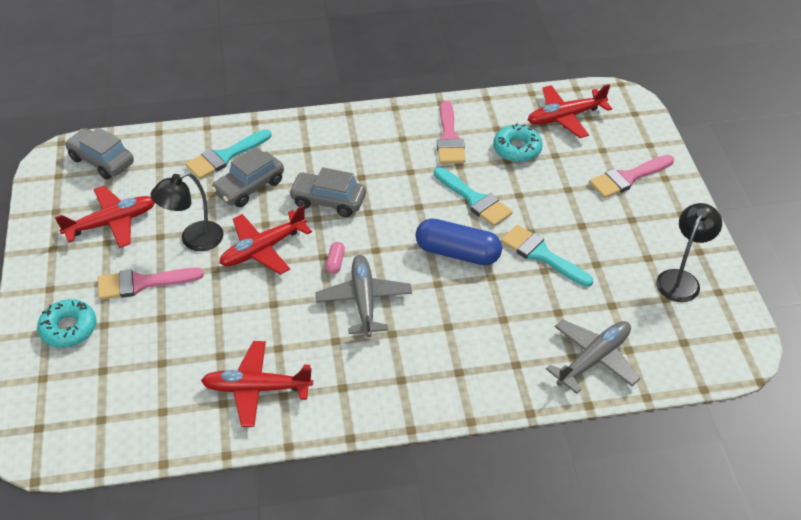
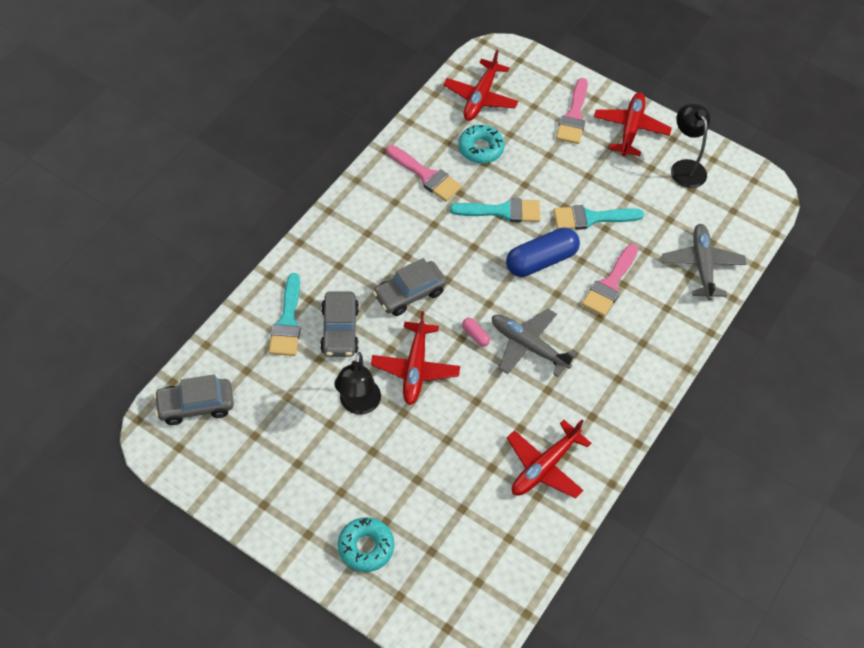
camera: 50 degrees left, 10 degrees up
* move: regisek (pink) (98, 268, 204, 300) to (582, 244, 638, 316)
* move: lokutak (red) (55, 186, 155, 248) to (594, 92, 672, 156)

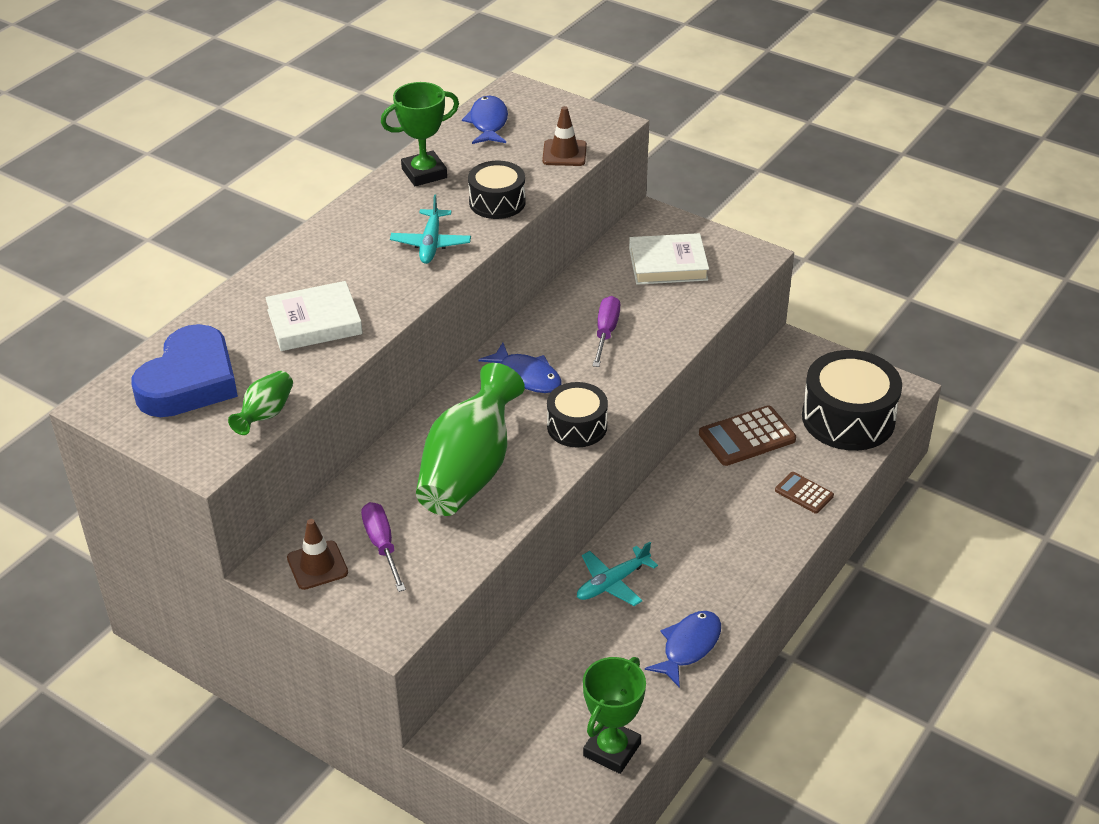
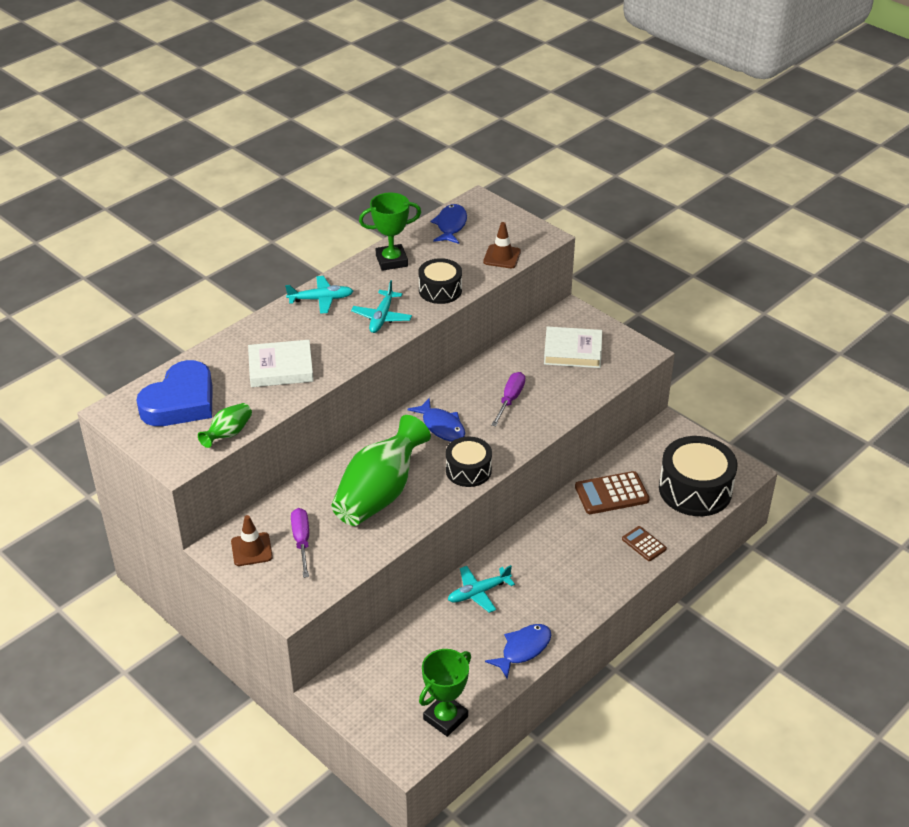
camera: 10 degrees right, 0 degrees up
* insert: lokutak (turquoise) (285, 276, 353, 314)

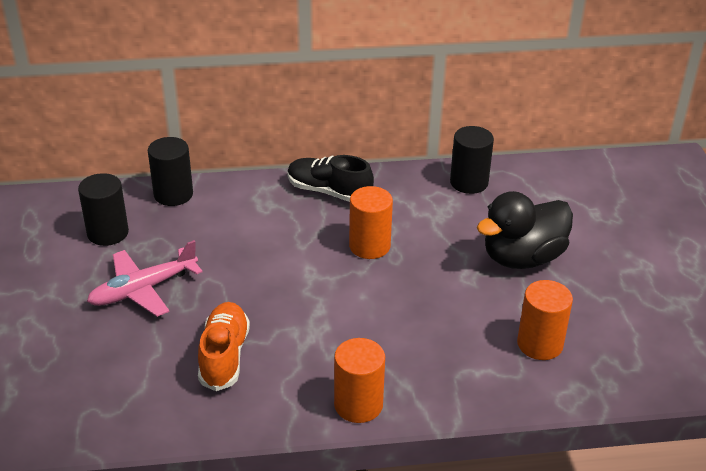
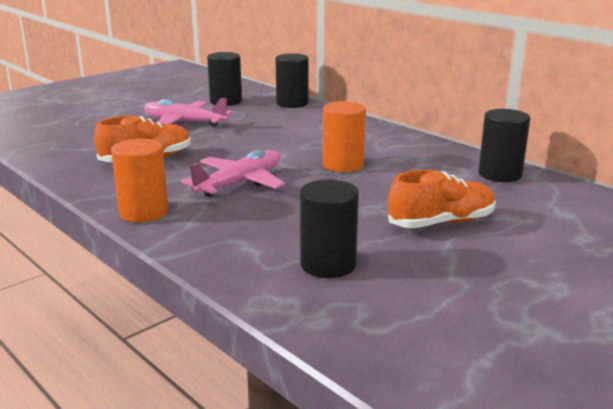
camera: 55 degrees right, 15 degrees down
* insert: lokutak (pink) (181, 150, 285, 197)
* recolor: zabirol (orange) (517, 280, 573, 360) to zabirol (black) (300, 179, 359, 278)
* replace: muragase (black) (477, 191, 573, 269) to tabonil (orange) (388, 170, 496, 228)
* delete: tabonil (black) (288, 155, 374, 202)

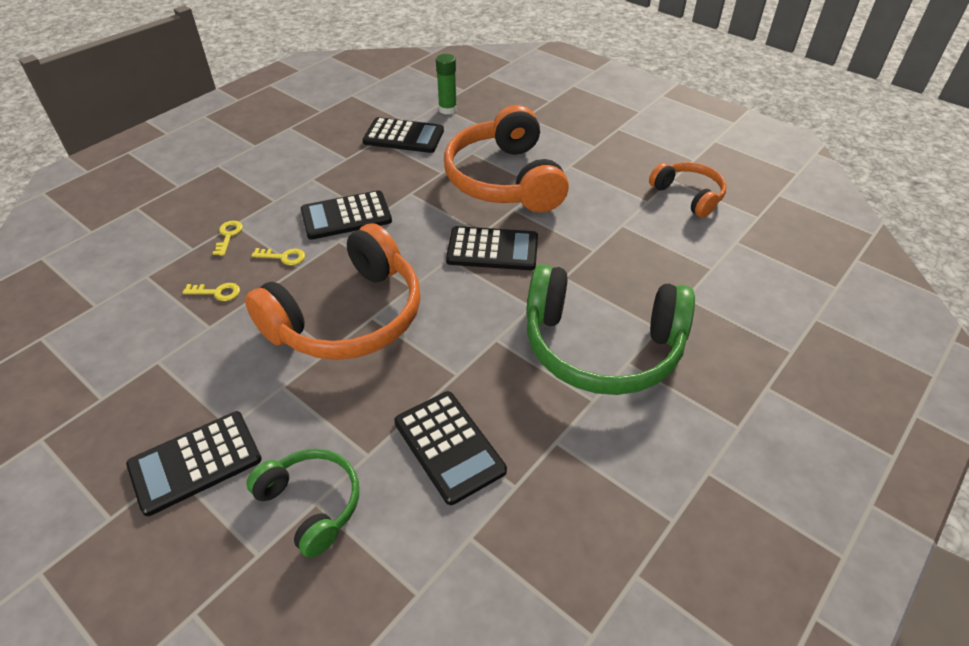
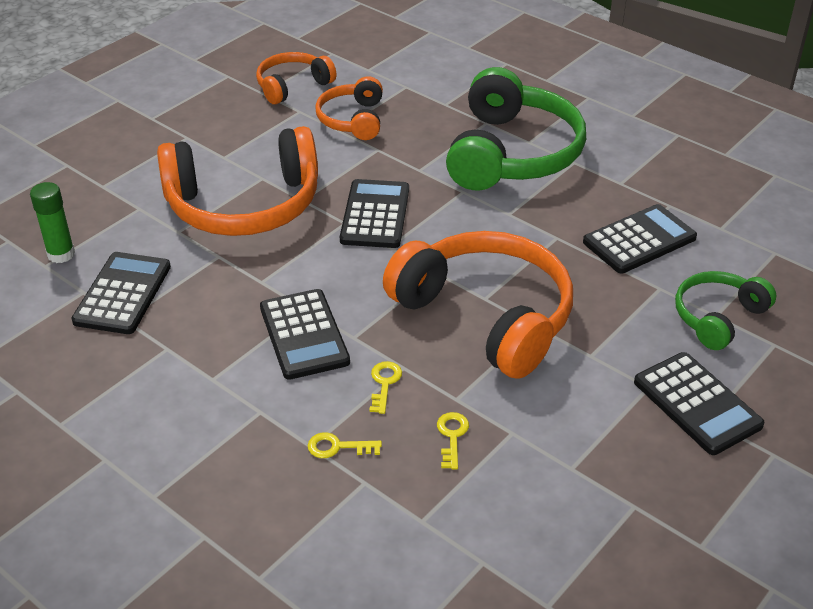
camera: 90 degrees left, 5 degrees down
* insert: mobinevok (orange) (315, 76, 383, 140)

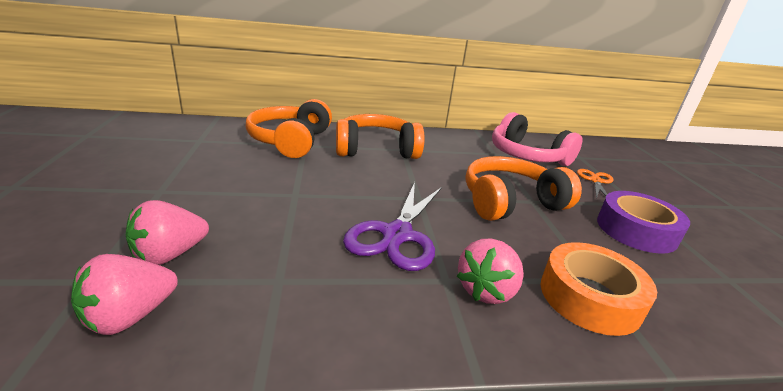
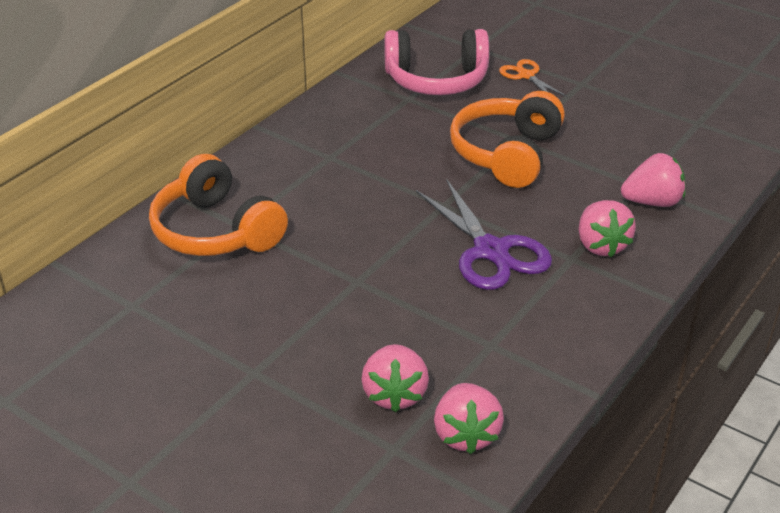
camera: 45 degrees left, 10 degrees up
* replace: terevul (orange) (541, 242, 657, 336) to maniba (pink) (621, 153, 685, 207)
* delete: mobinevok (orange) (336, 114, 425, 159)
* delete: terevul (purple) (597, 191, 690, 254)

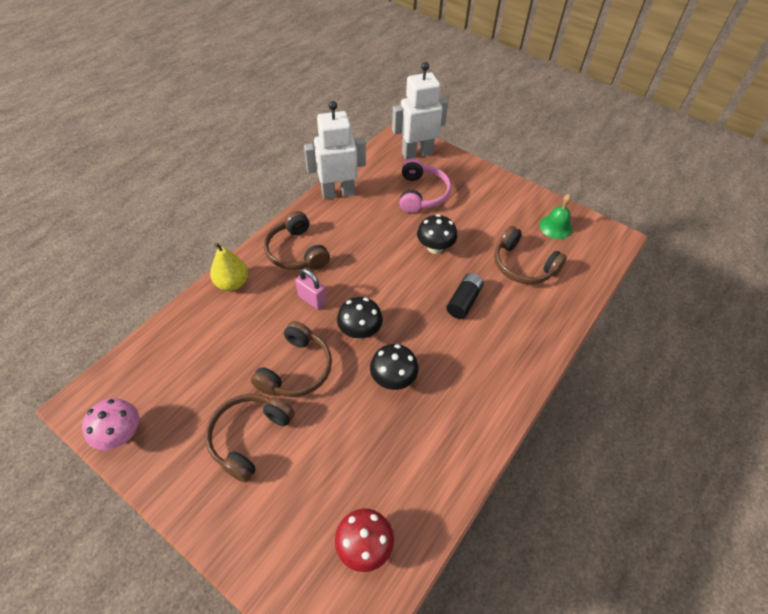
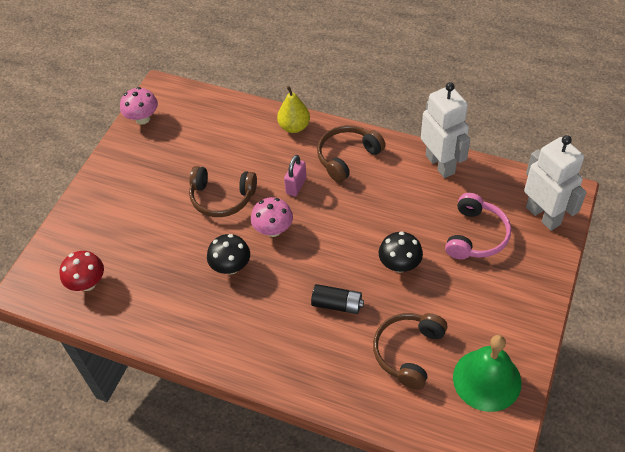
camera: 80 degrees right, 0 degrees up
* recolor: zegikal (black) (337, 297, 383, 339) to zegikal (pink) (251, 197, 293, 237)
* rotate: mobinevok (pink) (400, 158, 451, 213) = (445, 193, 511, 259) 60 degrees counterclockwise
* resize: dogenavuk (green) (539, 194, 572, 239) = (453, 335, 521, 412) x1.64
* delete: mobinevok (brown) (205, 394, 295, 483)

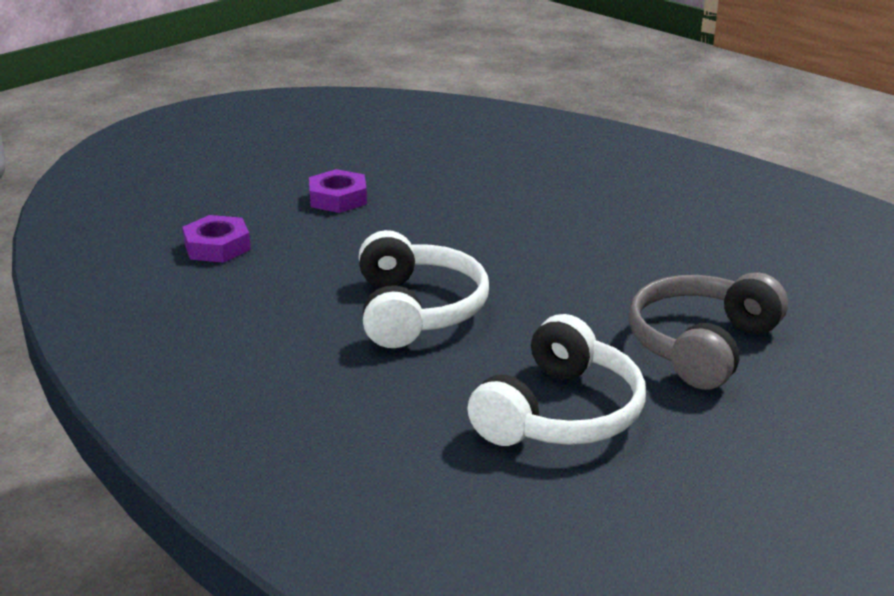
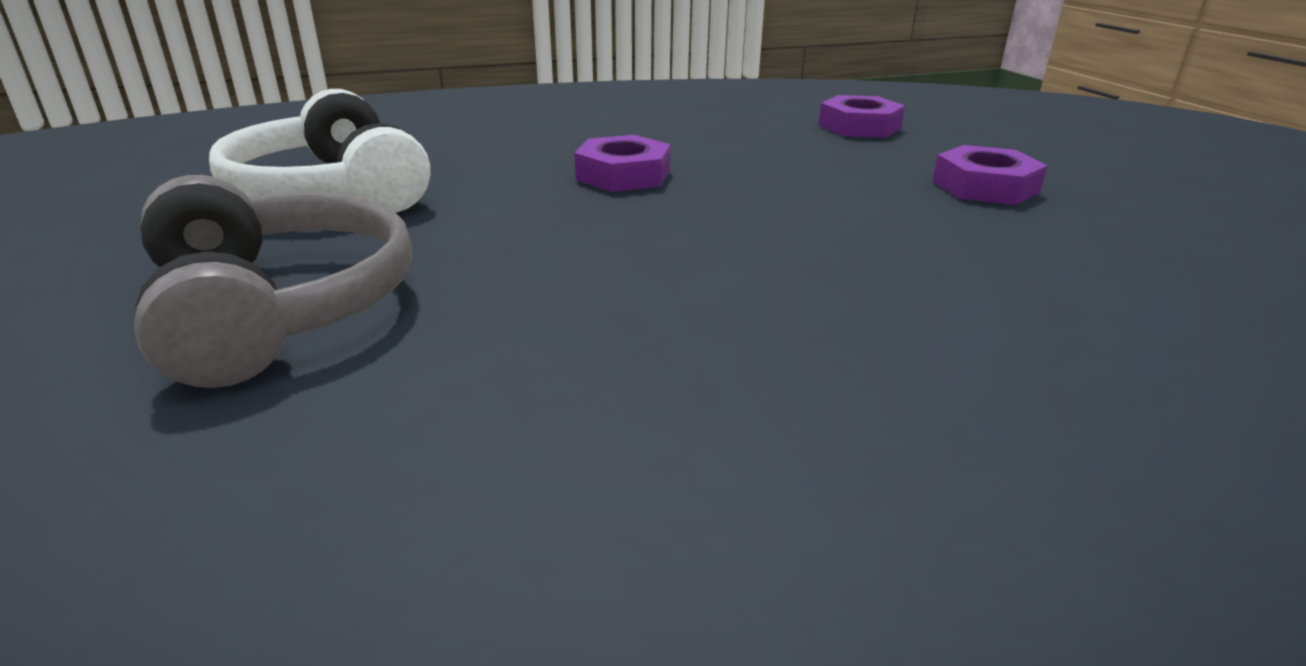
camera: 115 degrees right, 0 degrees up
* replace: mobinevok (white) (359, 230, 489, 348) to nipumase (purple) (574, 135, 671, 192)

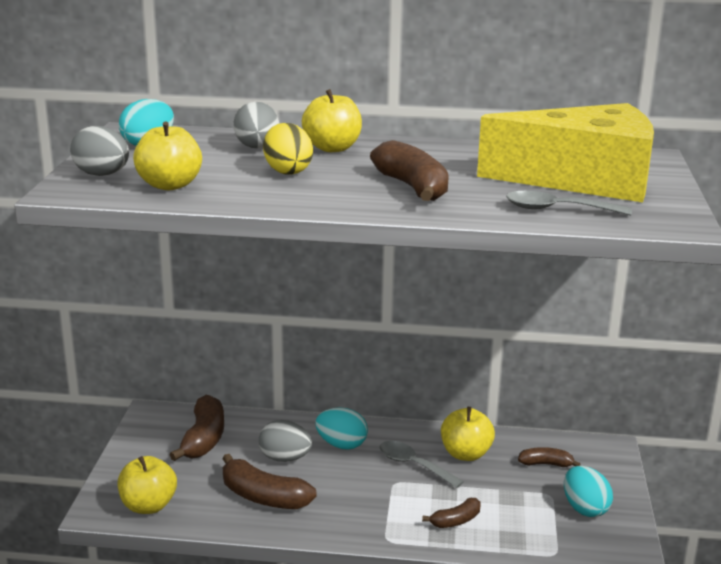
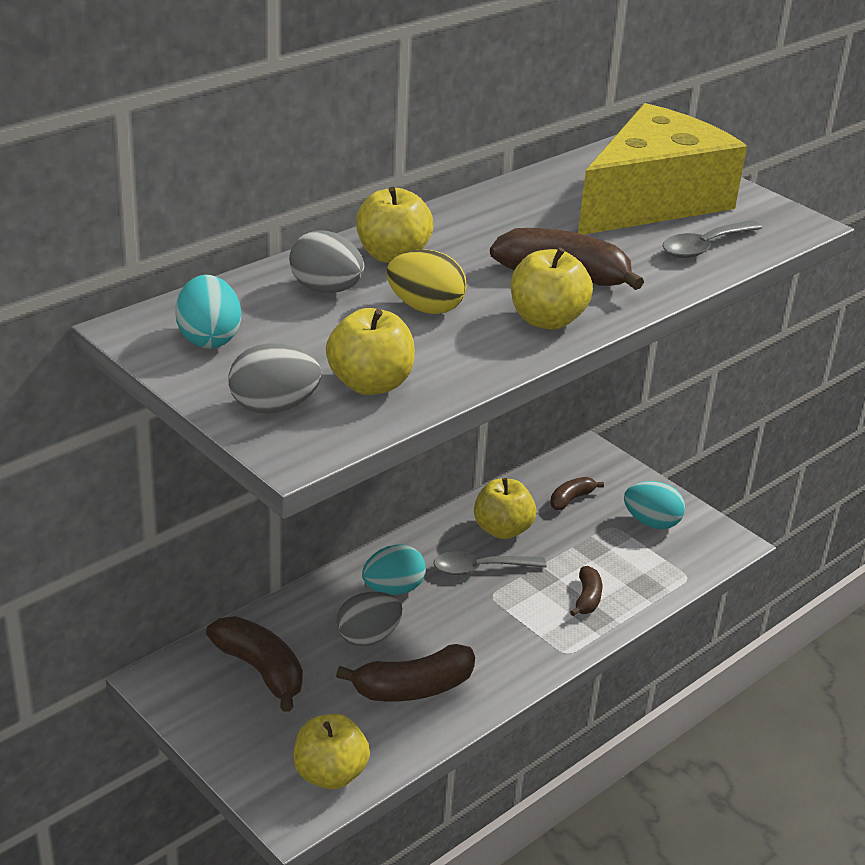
camera: 50 degrees left, 10 degrees up
* insert: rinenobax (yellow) (511, 247, 593, 330)

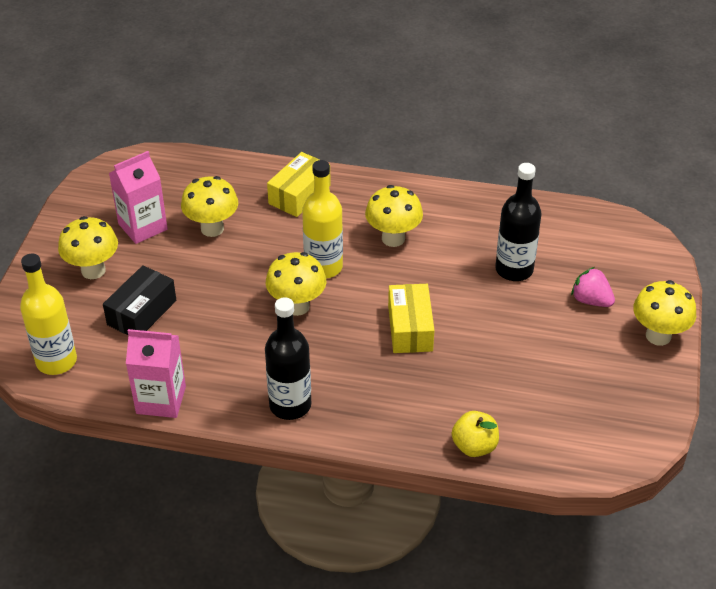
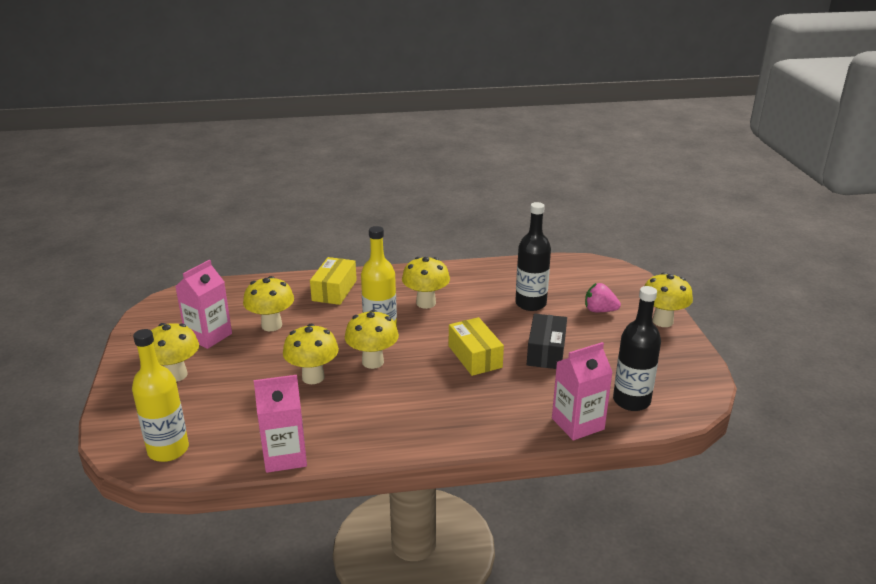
camera: 20 degrees left, 15 degrees down
* insert: zegikal (yellow) (283, 324, 339, 384)
* move: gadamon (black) (103, 265, 176, 335) to (527, 314, 567, 369)
* replace: rinenobax (yellow) (452, 411, 499, 457) to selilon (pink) (552, 342, 613, 440)
* move: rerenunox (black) (265, 297, 311, 420) to (613, 286, 661, 411)

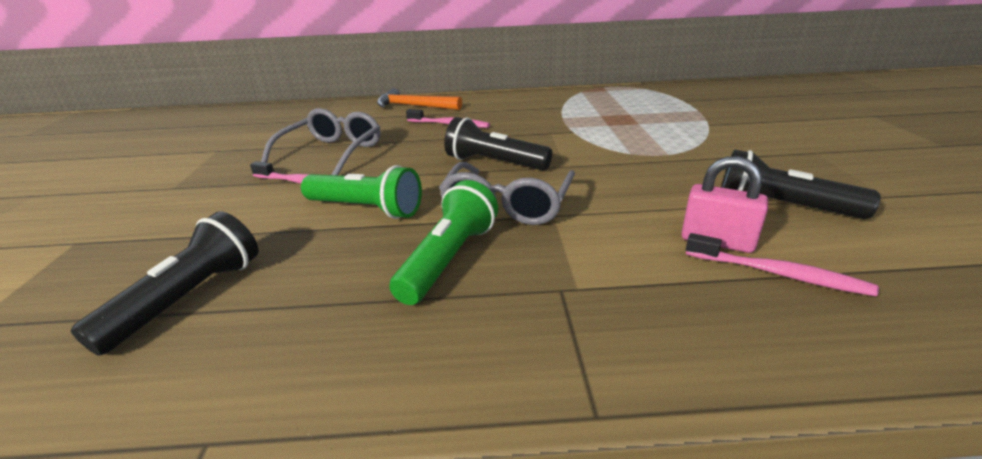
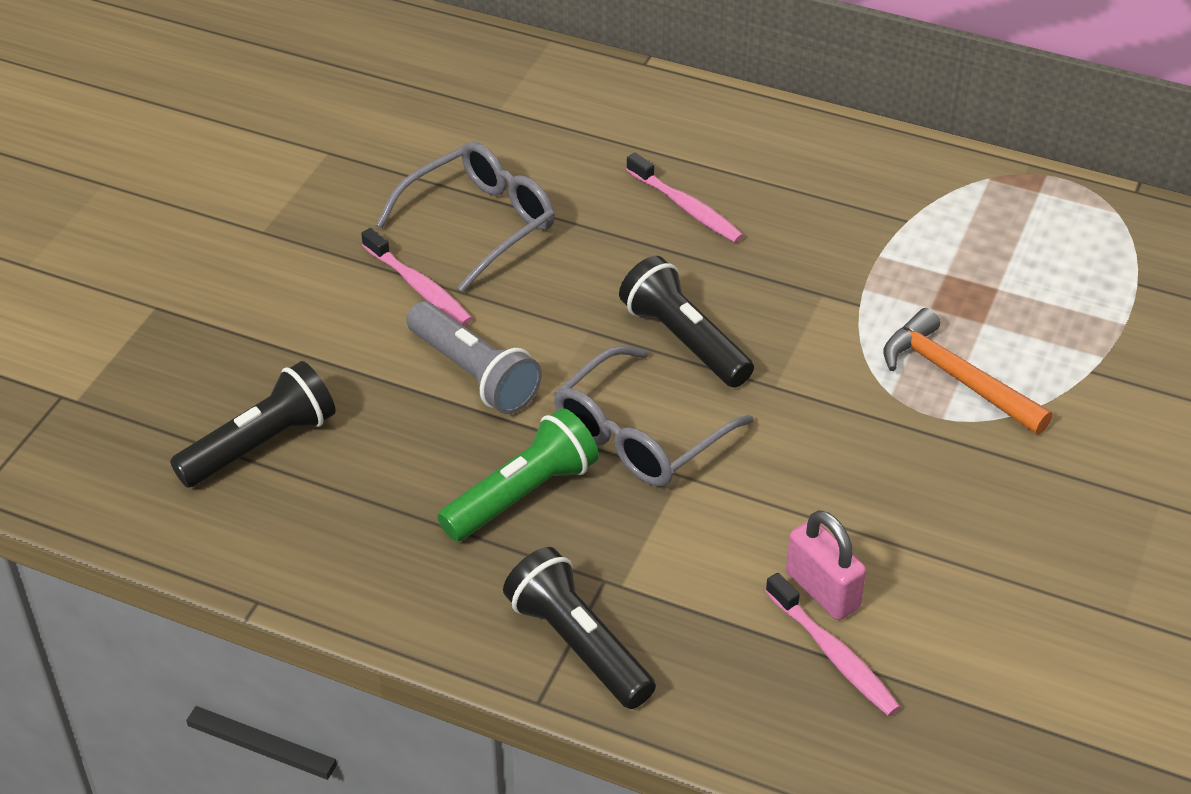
camera: 25 degrees right, 15 degrees up
* recolor: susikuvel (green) (301, 165, 422, 219) to susikuvel (grey) (406, 301, 542, 414)
* move: susikuvel (black) (721, 149, 881, 219) to (503, 547, 656, 709)
* move: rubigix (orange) (377, 88, 462, 110) to (884, 308, 1053, 435)

